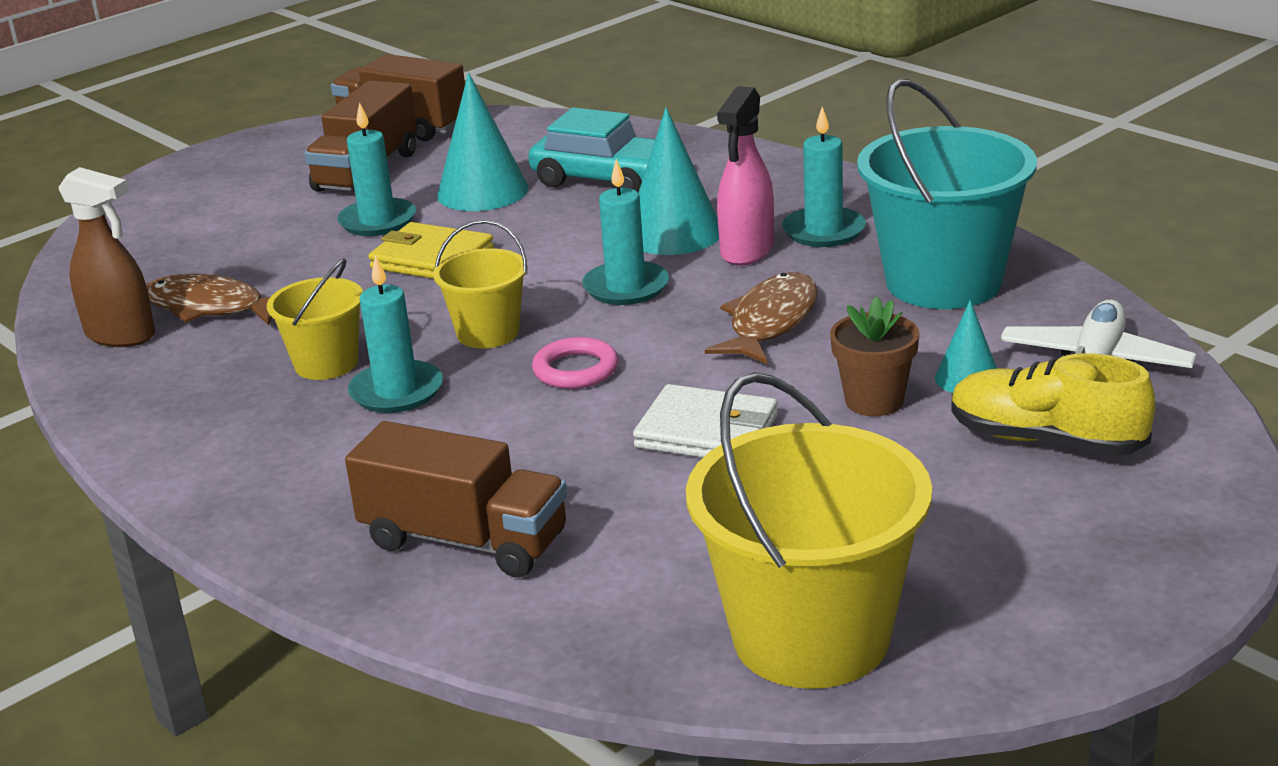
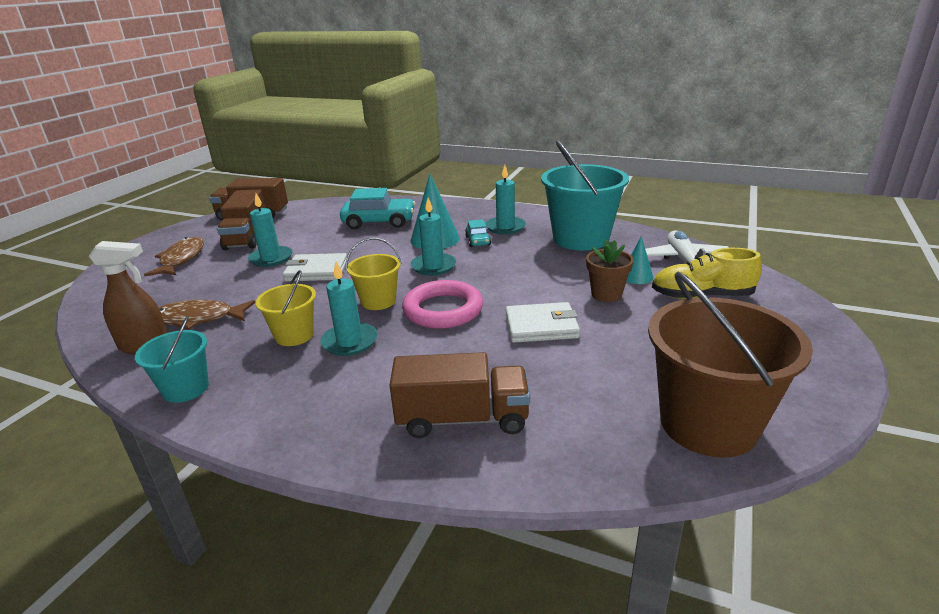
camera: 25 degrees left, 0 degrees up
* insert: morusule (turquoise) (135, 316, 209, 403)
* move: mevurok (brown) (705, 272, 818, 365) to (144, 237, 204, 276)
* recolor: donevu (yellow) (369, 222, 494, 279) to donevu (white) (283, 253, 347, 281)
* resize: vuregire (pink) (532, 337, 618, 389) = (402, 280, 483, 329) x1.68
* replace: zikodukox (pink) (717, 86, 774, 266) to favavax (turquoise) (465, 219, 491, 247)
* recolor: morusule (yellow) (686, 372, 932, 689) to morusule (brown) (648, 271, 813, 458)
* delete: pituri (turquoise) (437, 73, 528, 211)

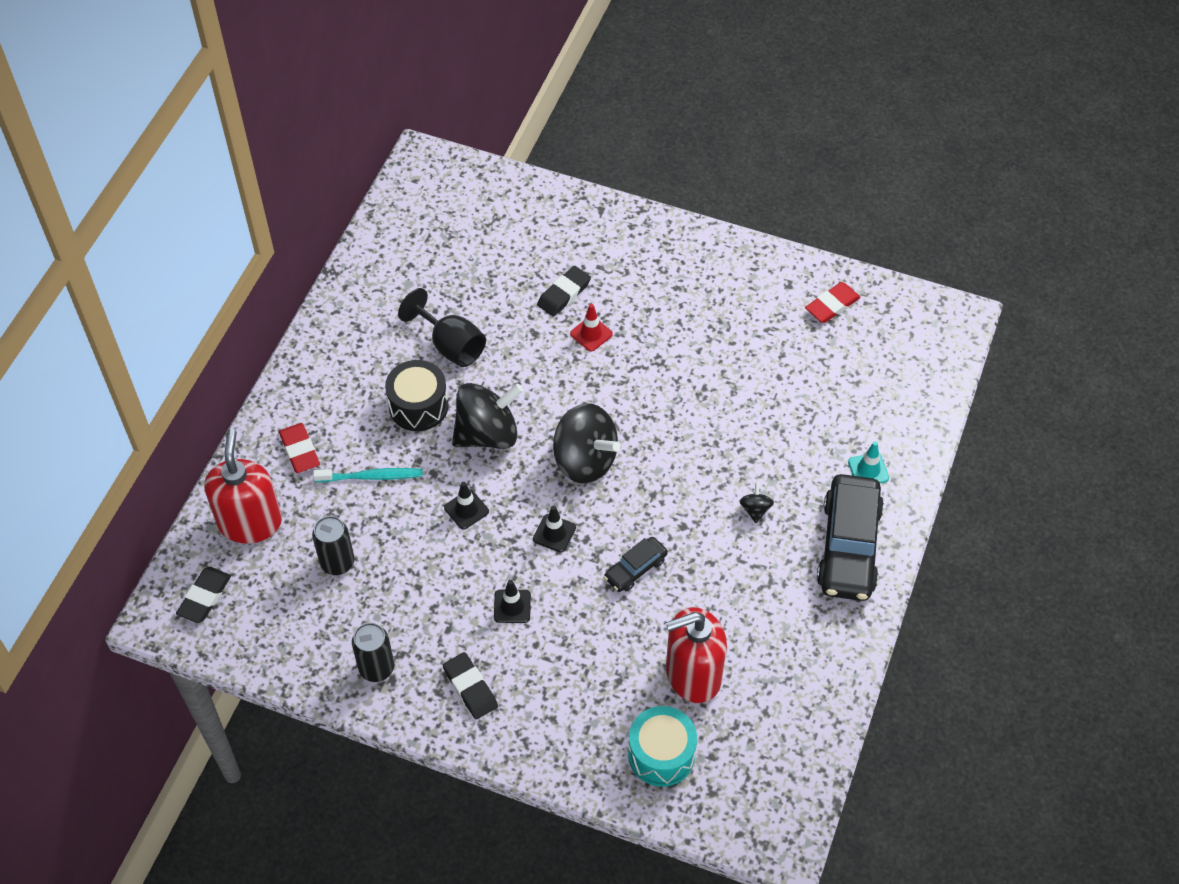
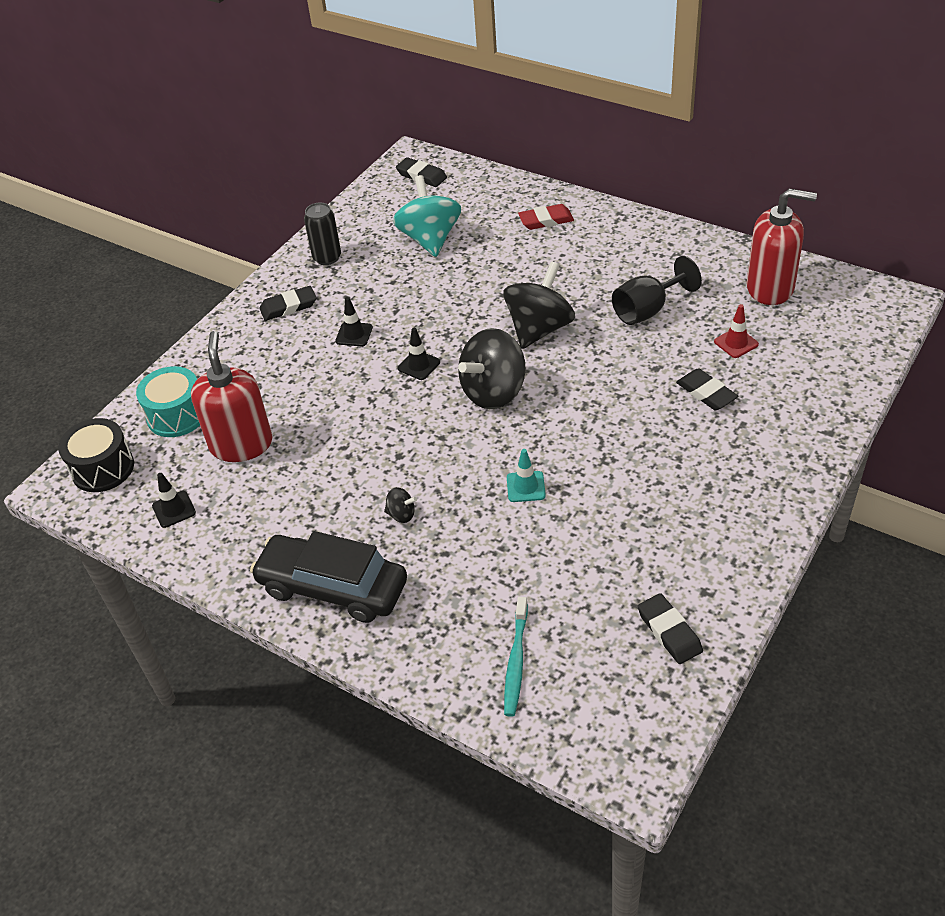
camera: 105 degrees right, 10 degrees down
* move: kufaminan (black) (385, 360, 448, 431) to (58, 418, 134, 492)
* move: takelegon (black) (444, 482, 489, 530) to (152, 473, 196, 528)
* replace: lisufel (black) (312, 516, 354, 575) to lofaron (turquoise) (393, 175, 461, 257)
* rotate: lofaron (black) (452, 383, 523, 449) = (503, 261, 575, 349) 135 degrees counterclockwise
* move: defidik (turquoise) (313, 468, 423, 482) to (504, 597, 528, 717)
* move: takelegon (turquoise) (848, 441, 889, 483) to (507, 449, 546, 502)
* recolor: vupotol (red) (805, 282, 861, 323) to vupotol (black) (637, 593, 703, 664)
* move: takelegon (red) (570, 304, 613, 351) to (714, 304, 759, 358)
* move: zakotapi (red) (204, 429, 282, 544) to (746, 188, 817, 305)
* delete: favavax (black) (604, 537, 668, 592)

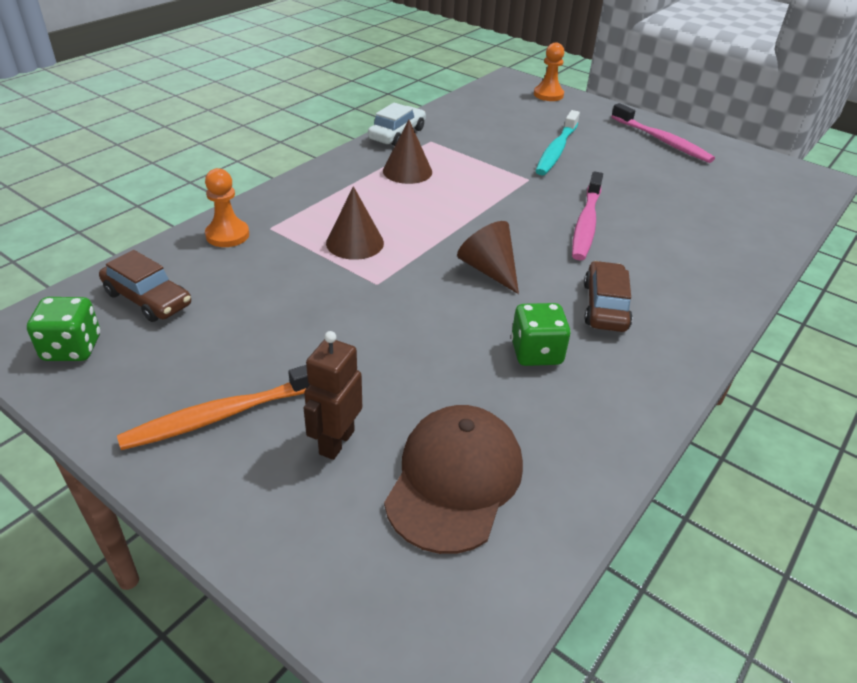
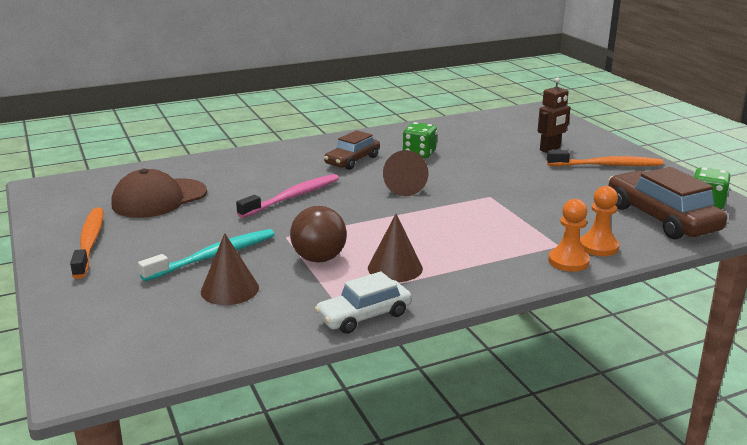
camera: 150 degrees left, 15 degrees down
* recolor: defidik (pink) (611, 103, 715, 163) to defidik (orange) (70, 207, 103, 279)
* move: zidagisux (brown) (384, 405, 523, 554) to (112, 169, 207, 218)
* move: pituri (brown) (326, 186, 384, 260) to (201, 233, 259, 305)
* insert: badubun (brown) (290, 206, 347, 262)
* move: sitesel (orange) (534, 42, 564, 101) to (548, 199, 590, 272)
* resize: favavax (brown) (99, 250, 191, 322) = (609, 167, 727, 239) x1.61

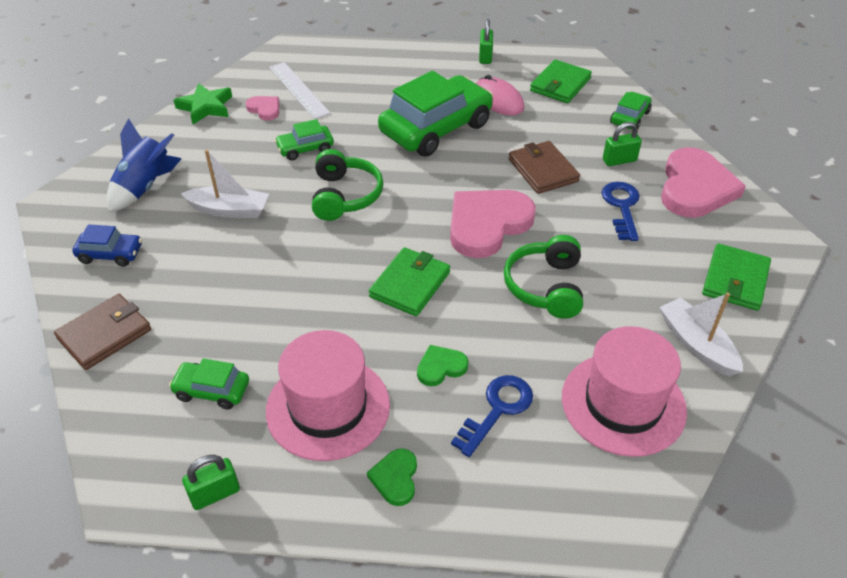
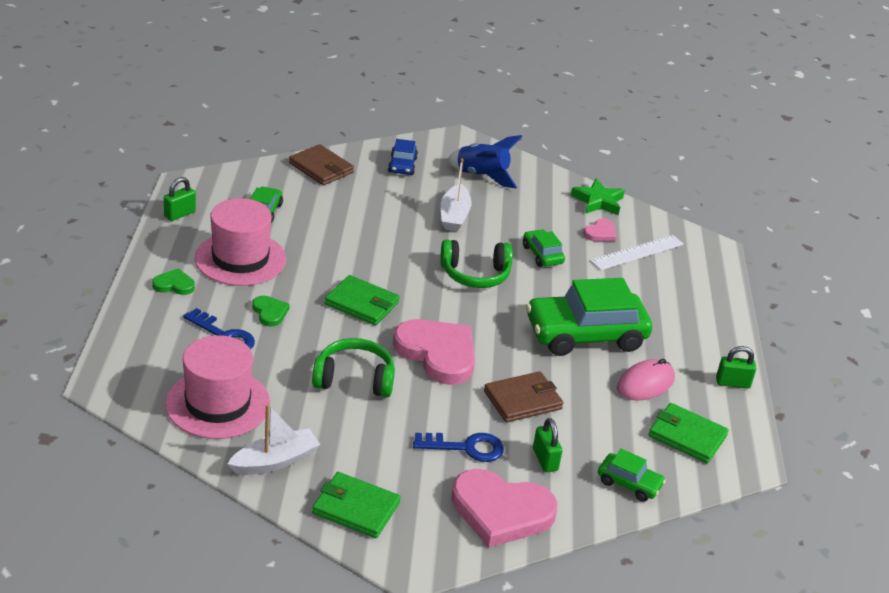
camera: 85 degrees right, 10 degrees down
* rotate: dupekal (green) (182, 455, 240, 510) = (164, 177, 196, 221) 75 degrees clockwise
* rotate: favavax (green) (378, 71, 493, 157) = (526, 278, 652, 356) 120 degrees clockwise

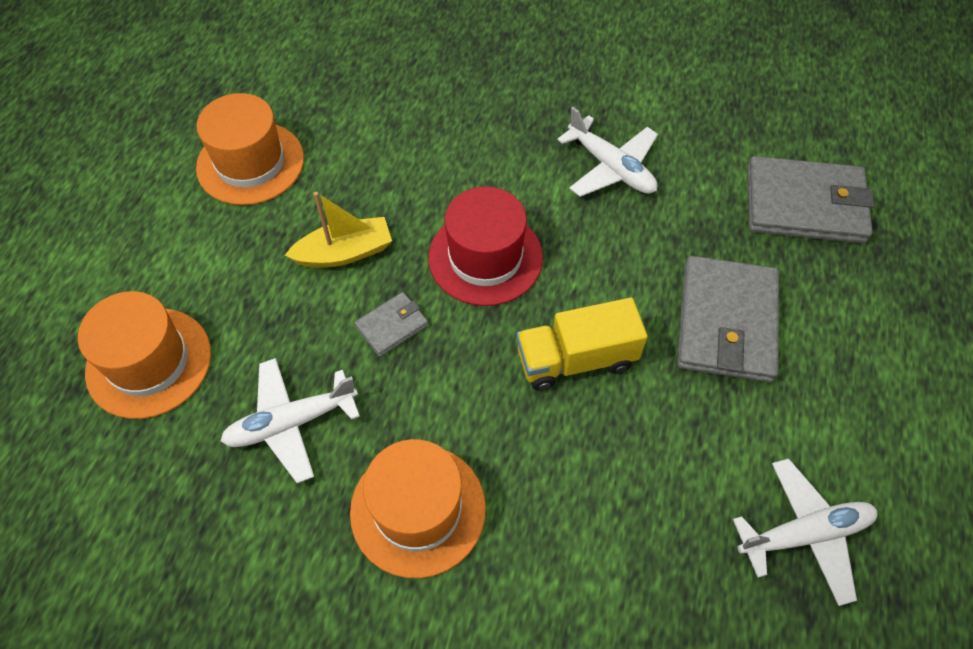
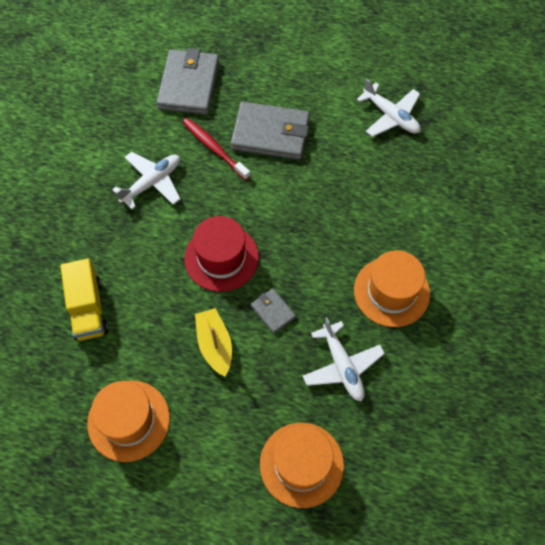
camera: 90 degrees left, 5 degrees up
* move: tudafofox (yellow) (516, 297, 648, 391) to (60, 259, 109, 341)
* insert: defidik (red) (182, 118, 251, 180)
* rotate: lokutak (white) (733, 459, 877, 606) = (357, 78, 421, 137) 150 degrees clockwise

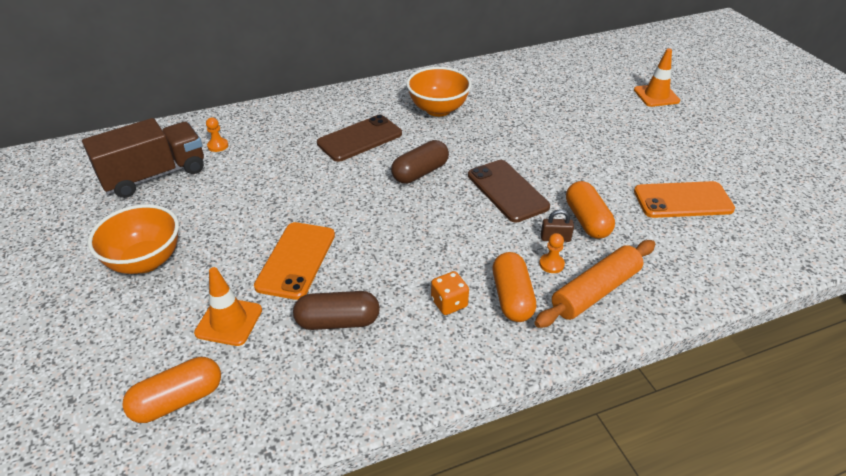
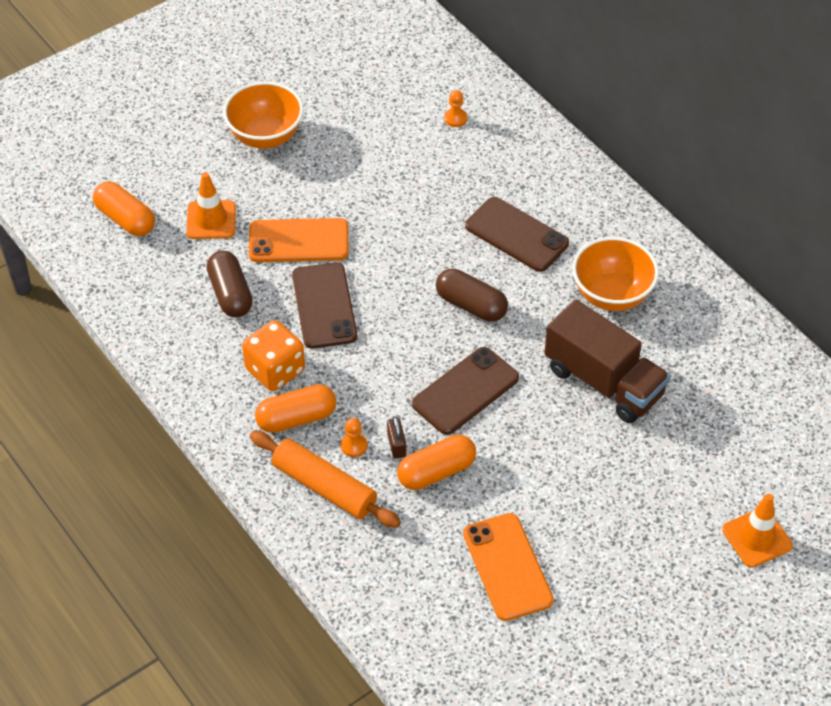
camera: 75 degrees right, 10 degrees up
* resize: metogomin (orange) (431, 271, 469, 315) = (242, 320, 305, 391) x1.61
* insert: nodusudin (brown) (292, 262, 357, 349)
* move: tudafofox (brown) (82, 118, 204, 198) to (544, 300, 670, 423)

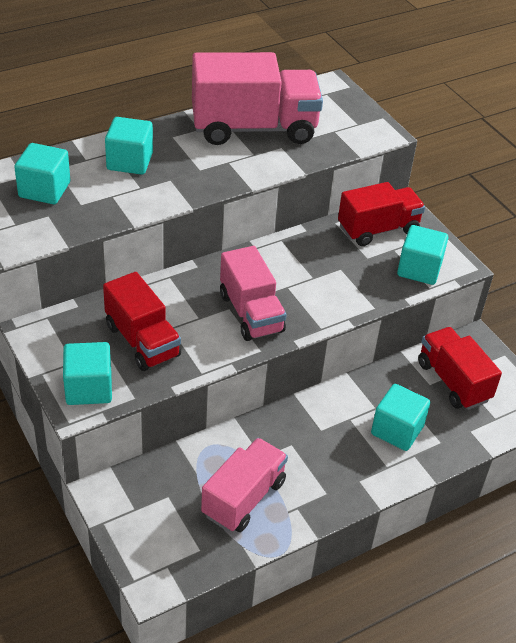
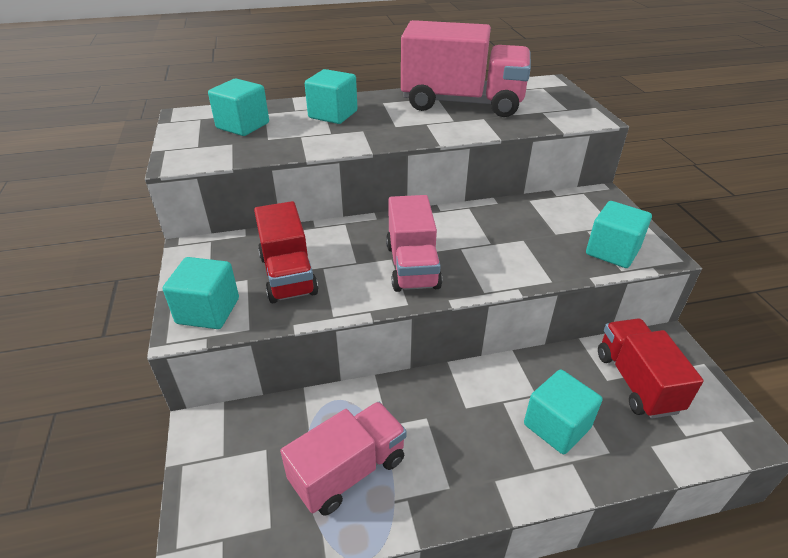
camera: 20 degrees right, 5 degrees down
* delete: tudafofox (red) (338, 182, 425, 246)

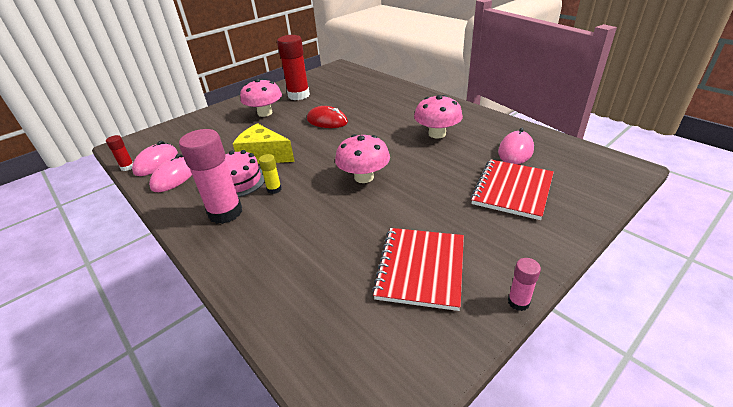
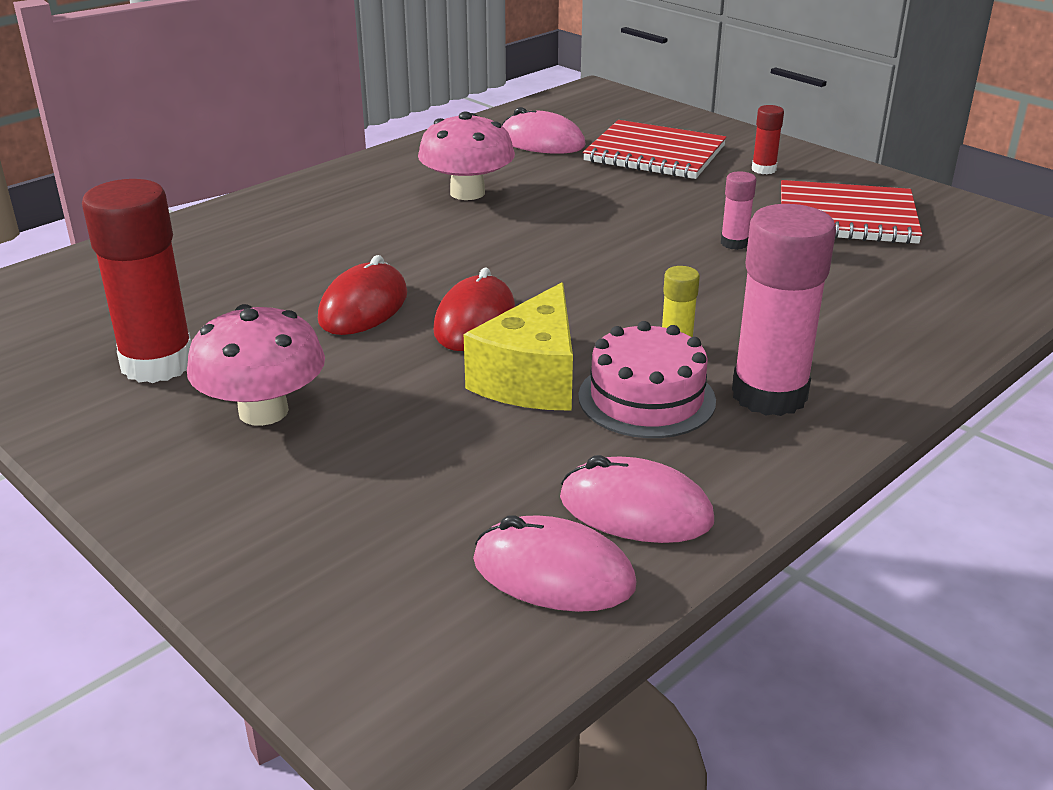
camera: 95 degrees left, 5 degrees down
* insert: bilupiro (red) (433, 267, 515, 351)
* move: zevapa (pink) (508, 258, 541, 311) to (721, 171, 757, 250)
* move: zevapa (red) (106, 135, 133, 171) to (752, 105, 784, 174)
* delete: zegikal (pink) (335, 134, 390, 183)

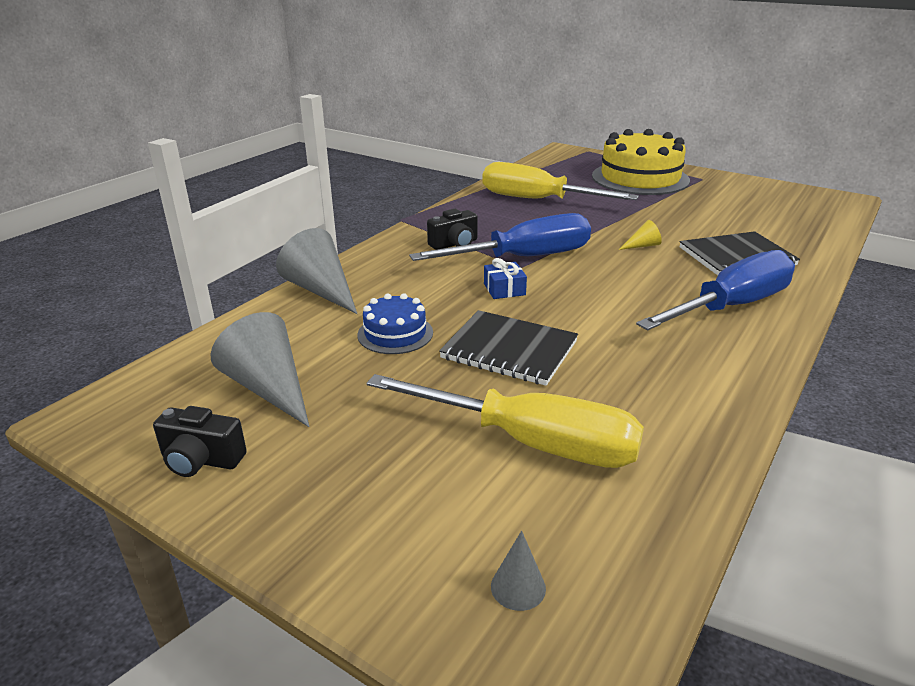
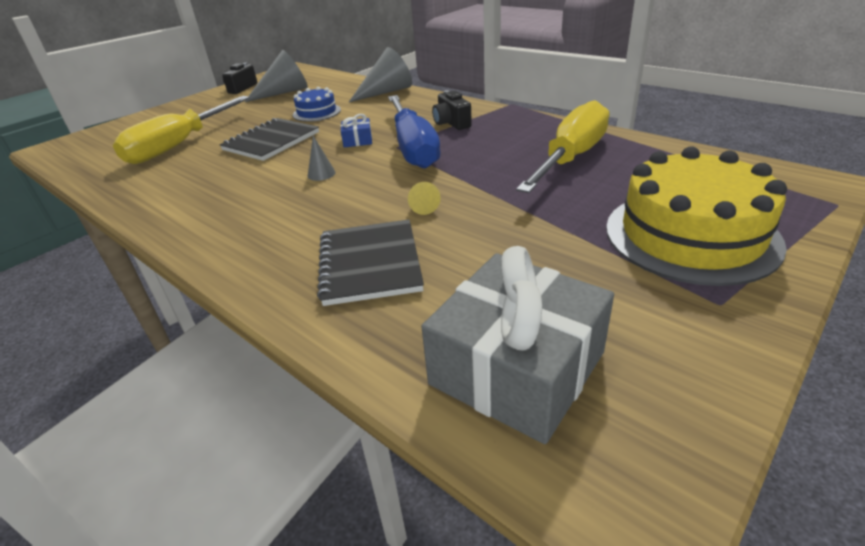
camera: 100 degrees right, 5 degrees up
* move: pituri (grey) (491, 531, 546, 611) to (308, 136, 336, 181)
* insert: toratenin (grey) (421, 246, 614, 444)
* delete: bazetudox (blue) (636, 250, 795, 330)

